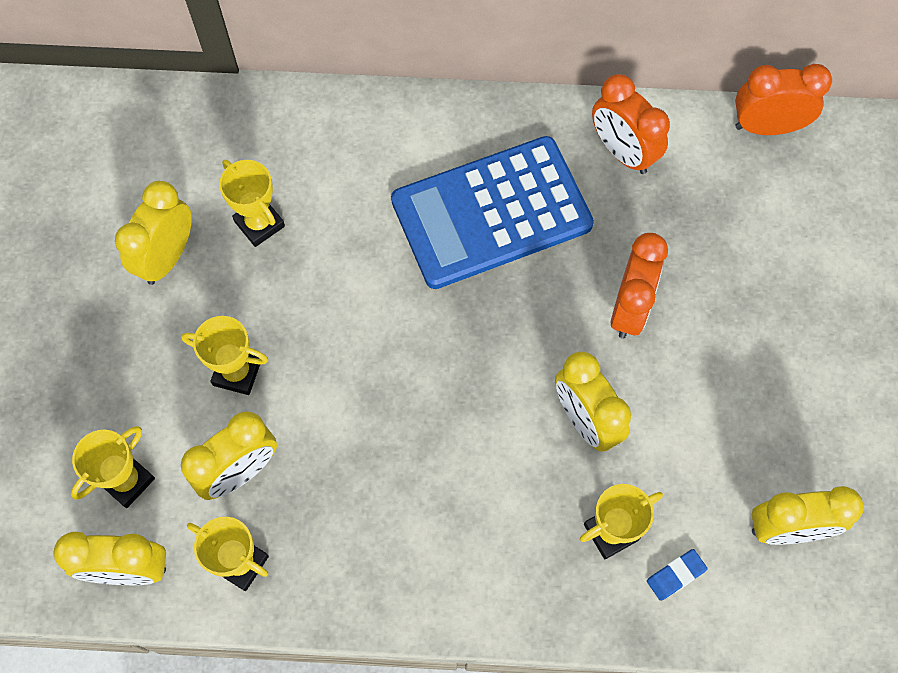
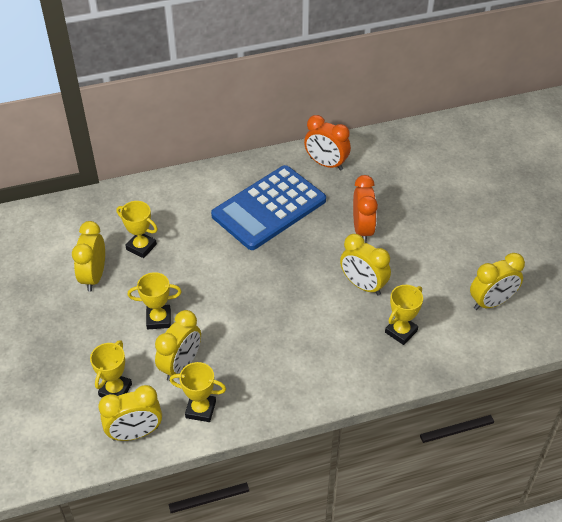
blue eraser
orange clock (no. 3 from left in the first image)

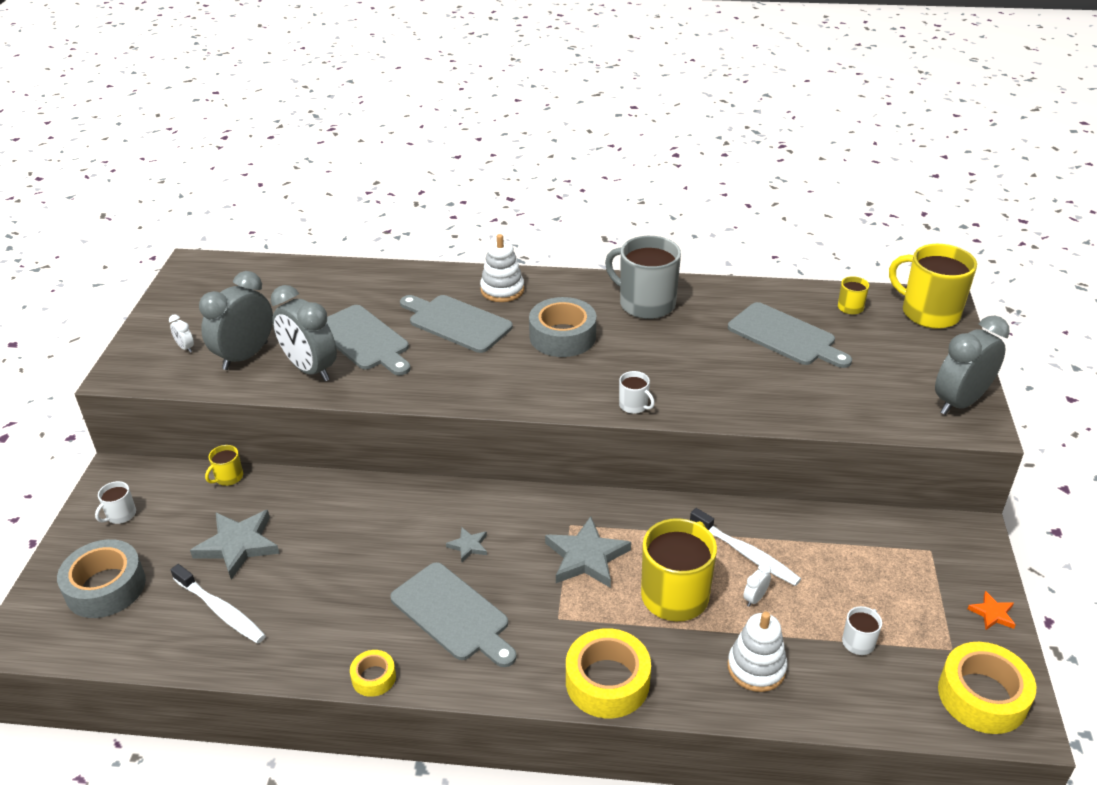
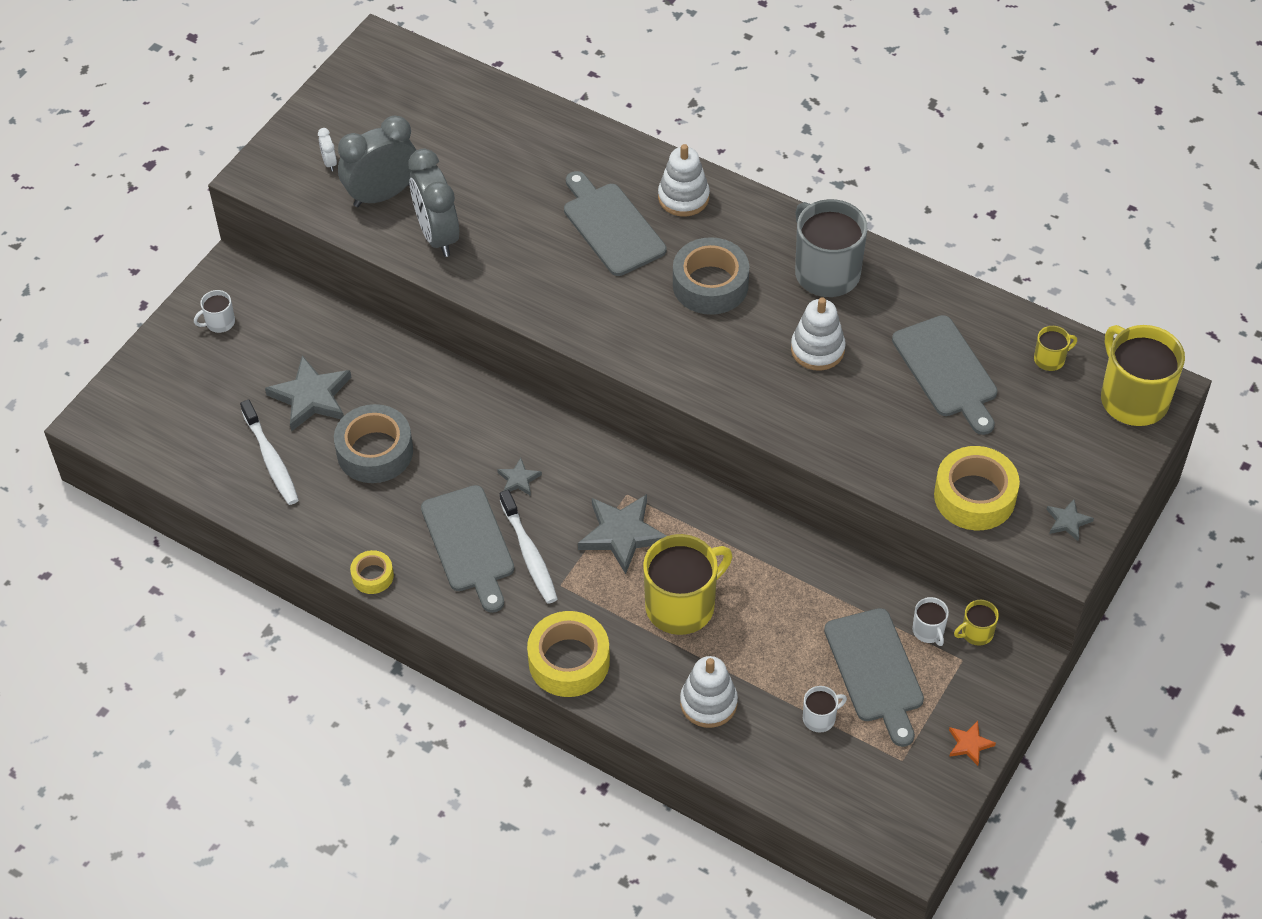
grey tape (no. 1 from left)
white toothbrush (no. 2 from left)
white stacking toy (no. 3 from left)
grey cutting board (no. 3 from left)
white mug (no. 3 from left)
yellow tape (no. 3 from left)
yellow mug (no. 2 from left)
grey star (no. 4 from left)
white clock (no. 2 from left in the first image)

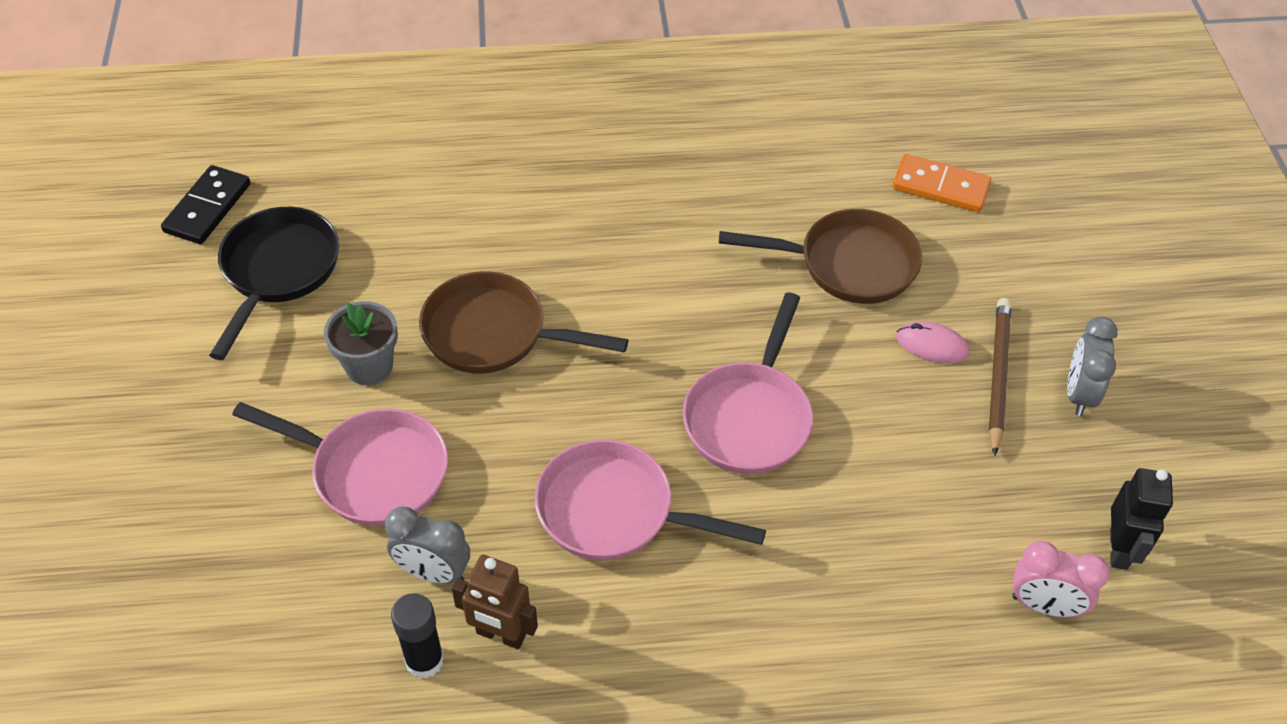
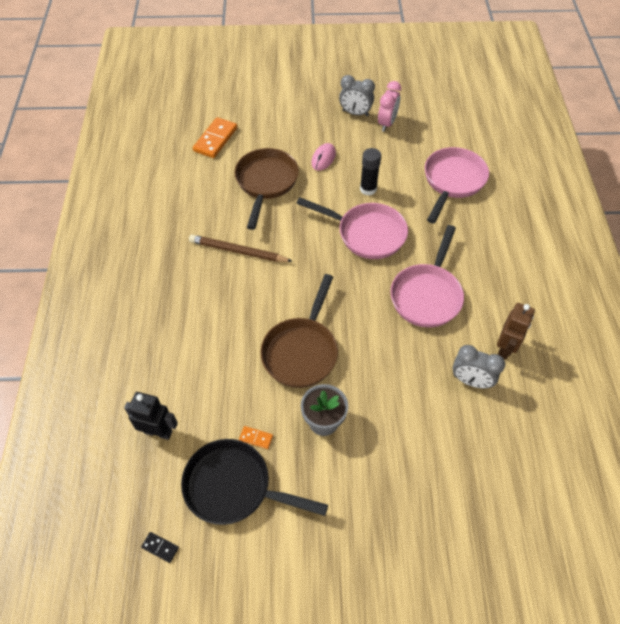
black robot
black domino
brown pencil
orange domino (no. 2 from left)
black glue stick
pink clock
pink pan (no. 3 from left)
grey clock (no. 2 from left)

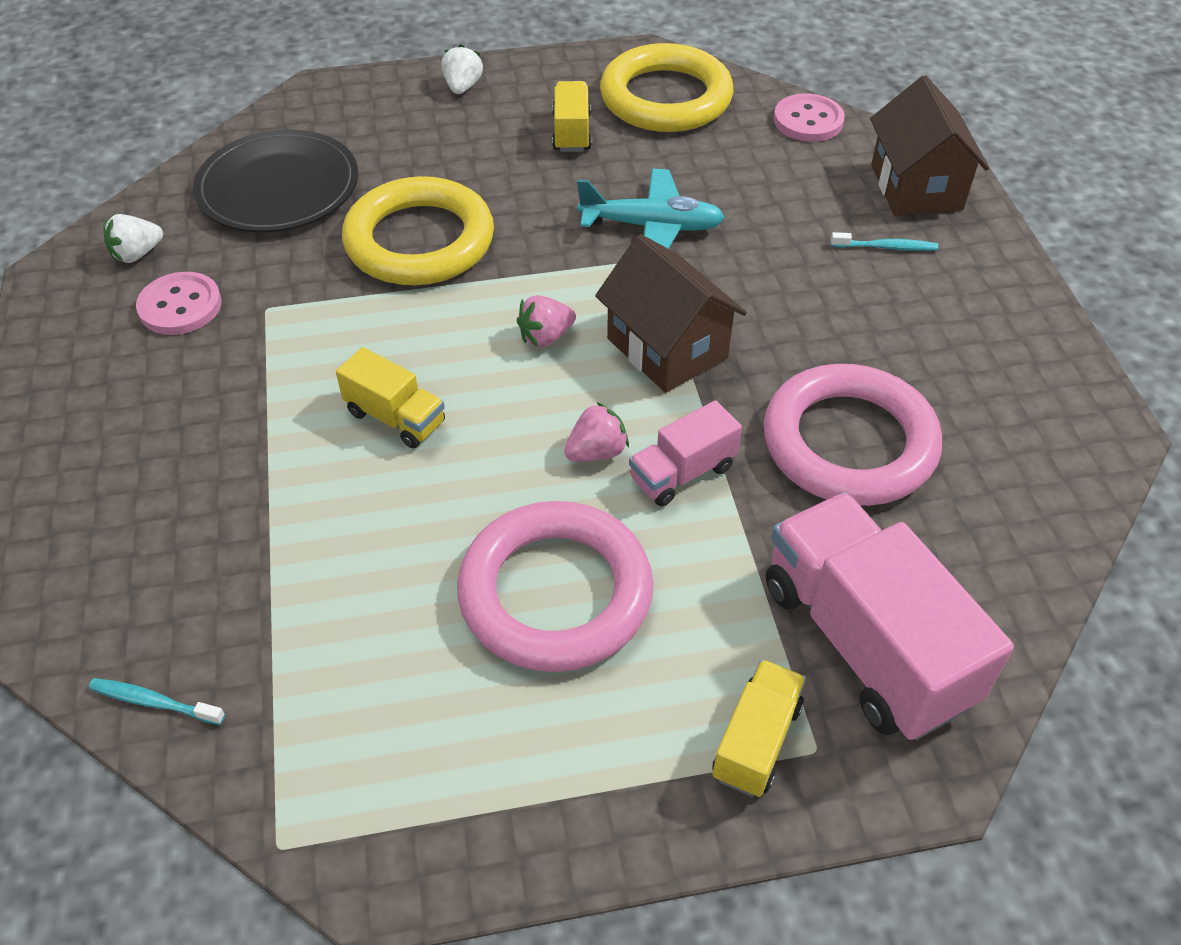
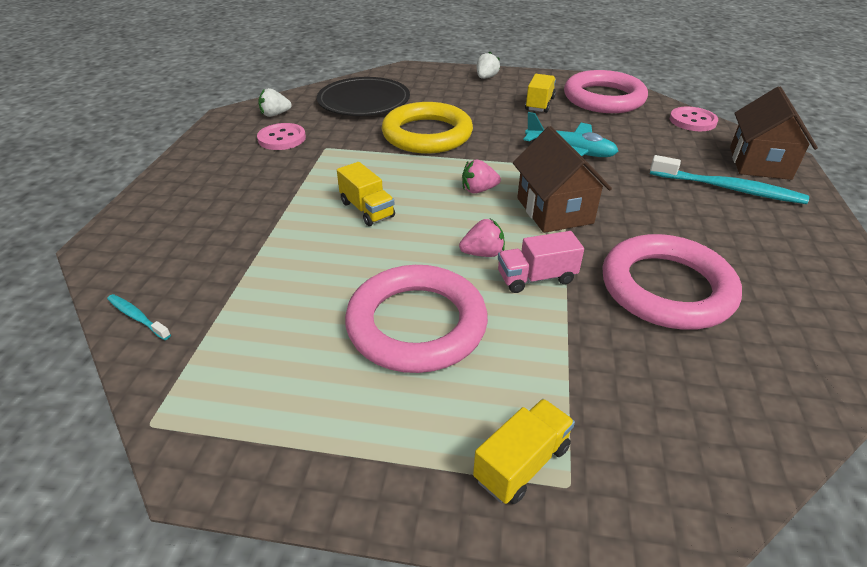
pink ring (no. 2 from left)
turquoise toothbrush (no. 2 from left)
pink truck (no. 2 from left in the first image)

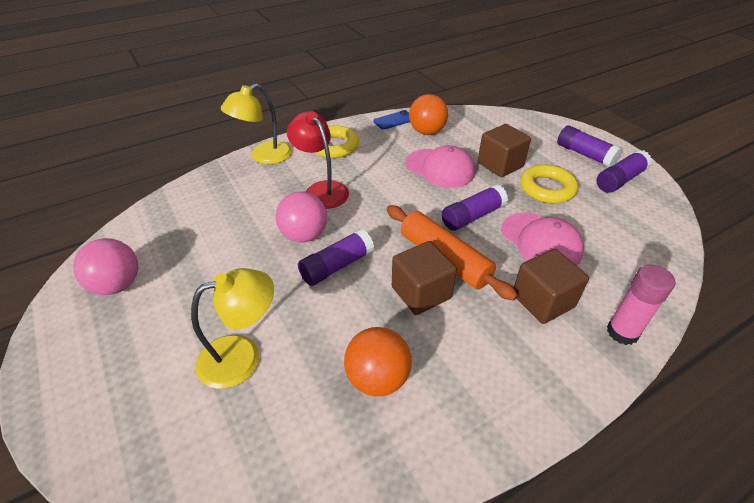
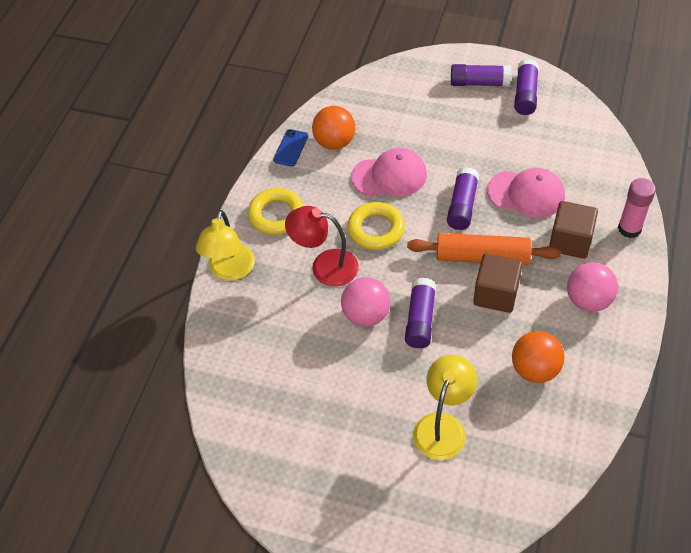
yellow ring (no. 2 from left)
pink ball (no. 2 from left)
brown cube (no. 2 from left in the first image)

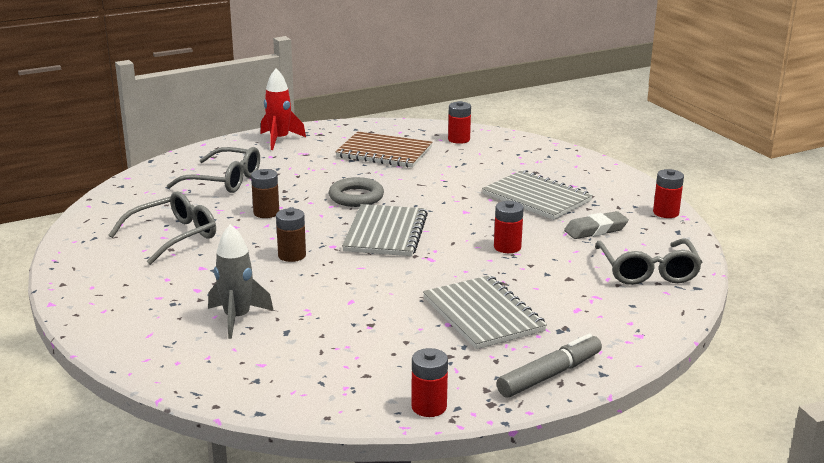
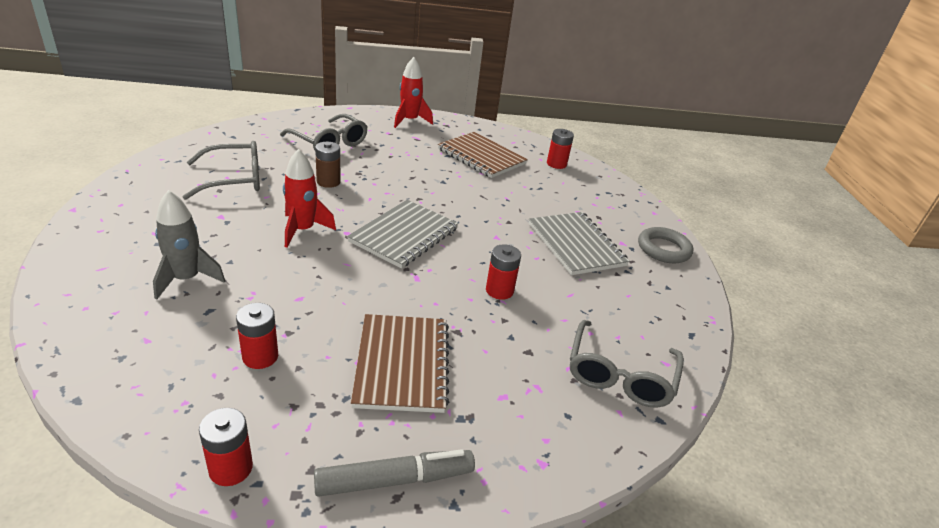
red battery (no. 2 from left)
red rocket (no. 1 from left)
brown notebook (no. 1 from left)
grey ring
grey eraser

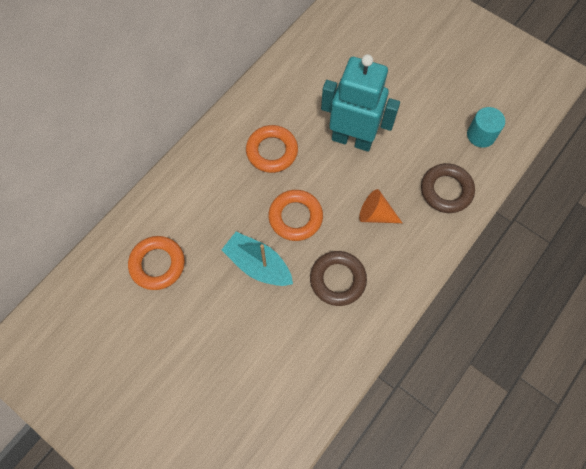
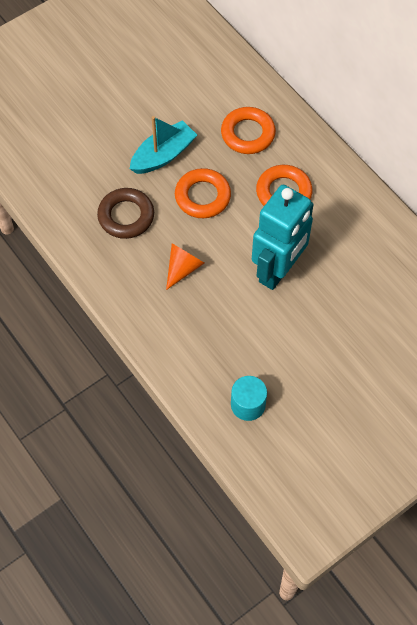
orange ring (no. 2 from left)
brown ring (no. 2 from left in the first image)

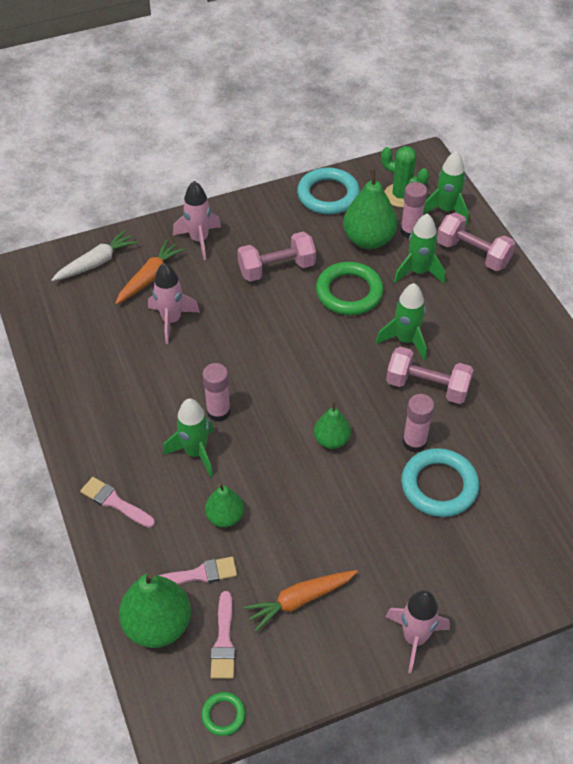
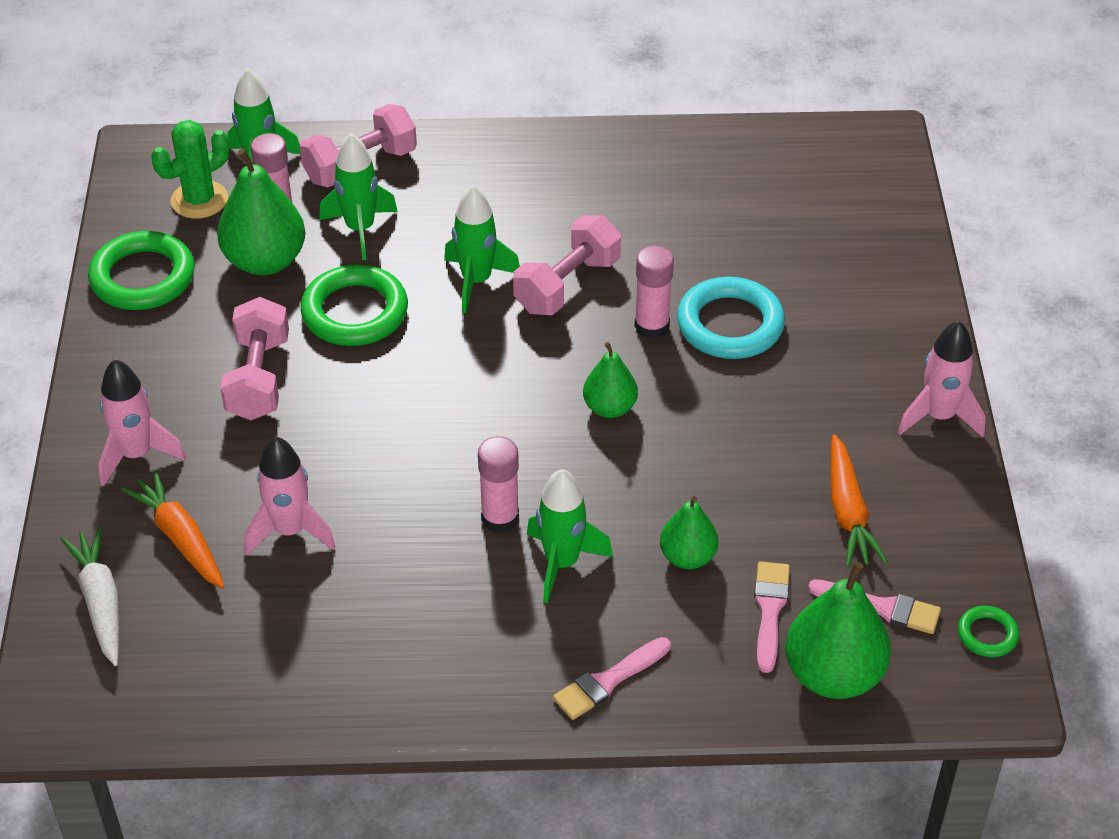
green ring (no. 1 from left)

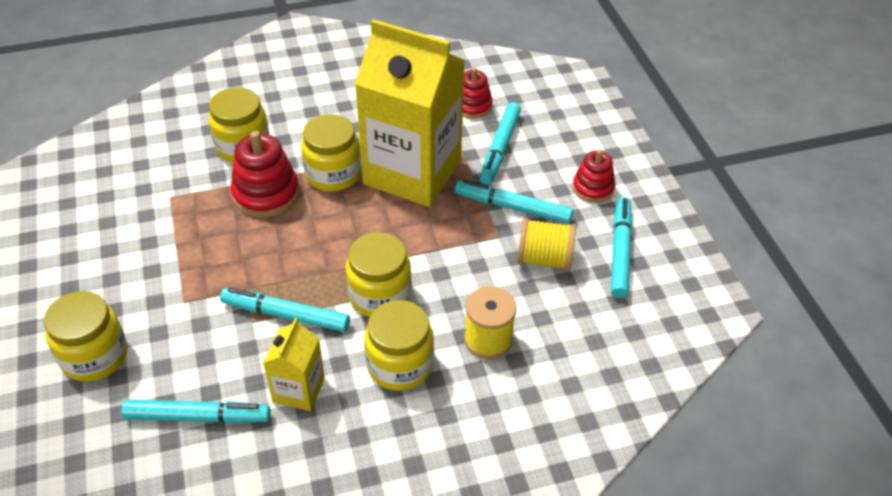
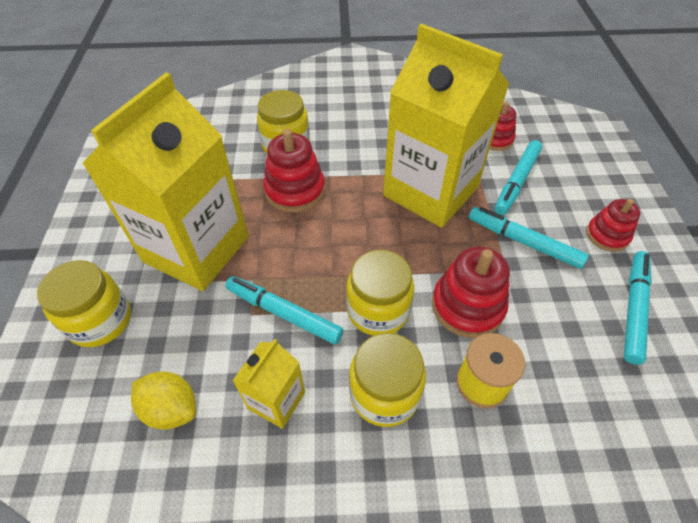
yellow carton (no. 1 from left)
yellow lemon
red stacking toy (no. 2 from left)
yellow jar (no. 3 from left in the first image)
yellow spool (no. 2 from left in the first image)

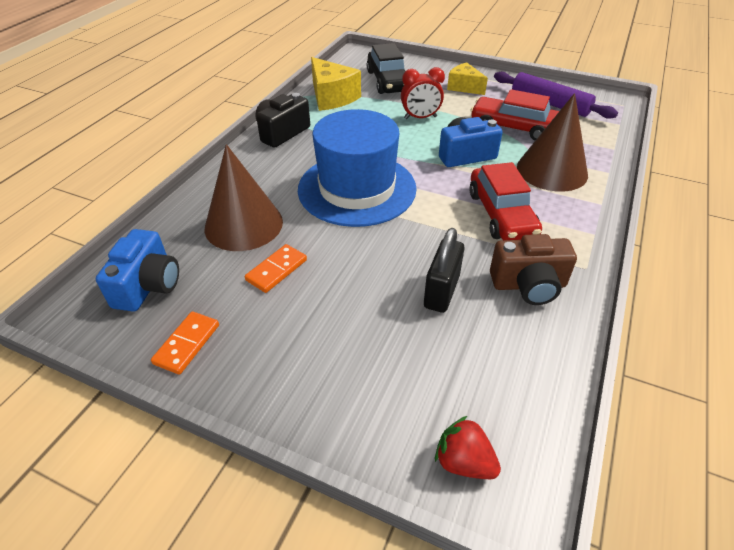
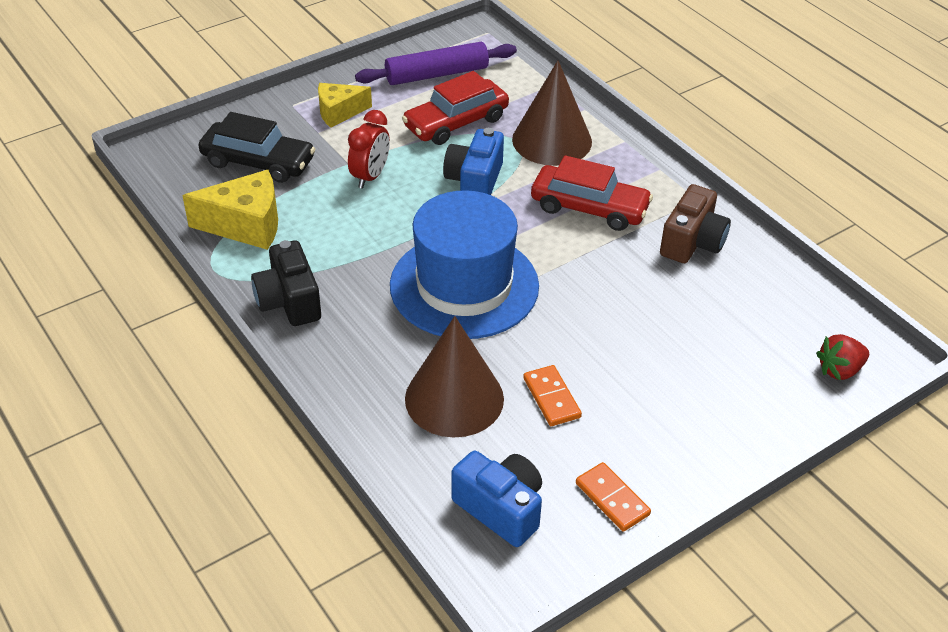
black padlock

